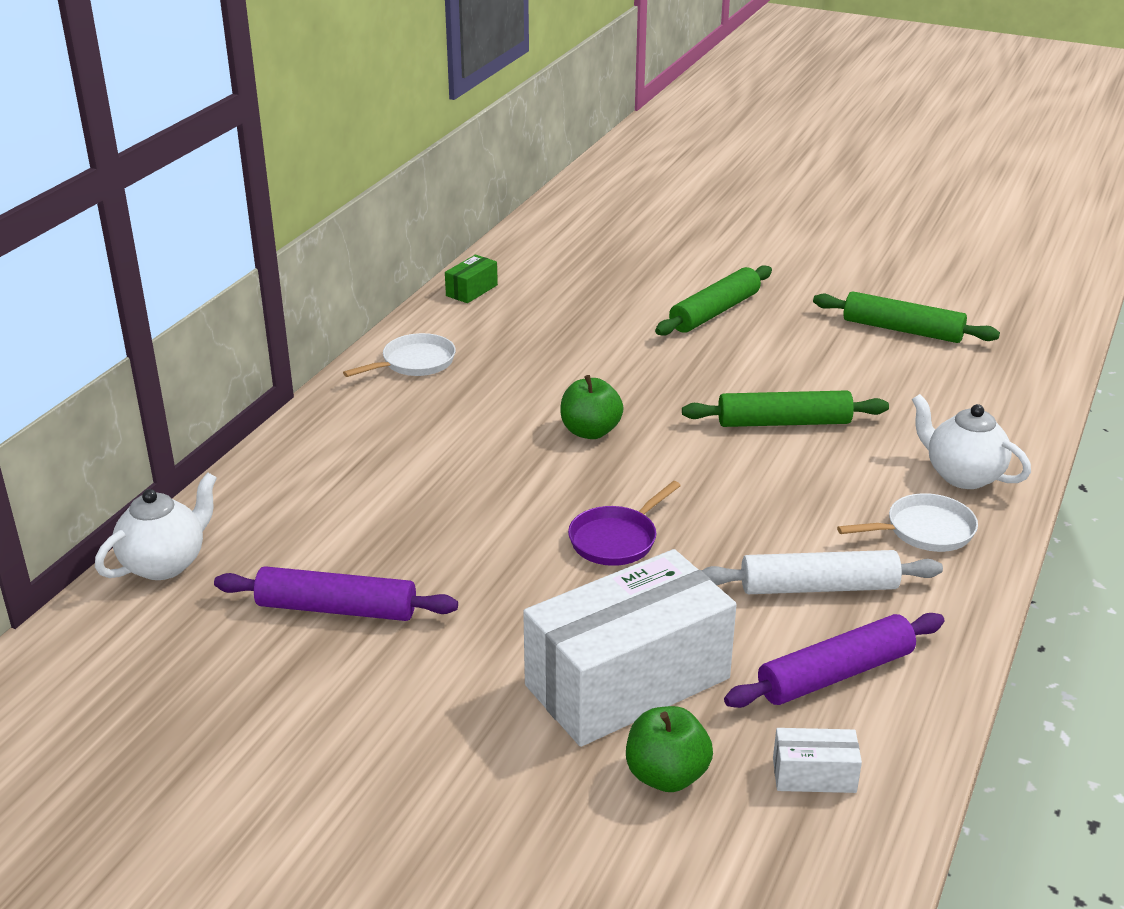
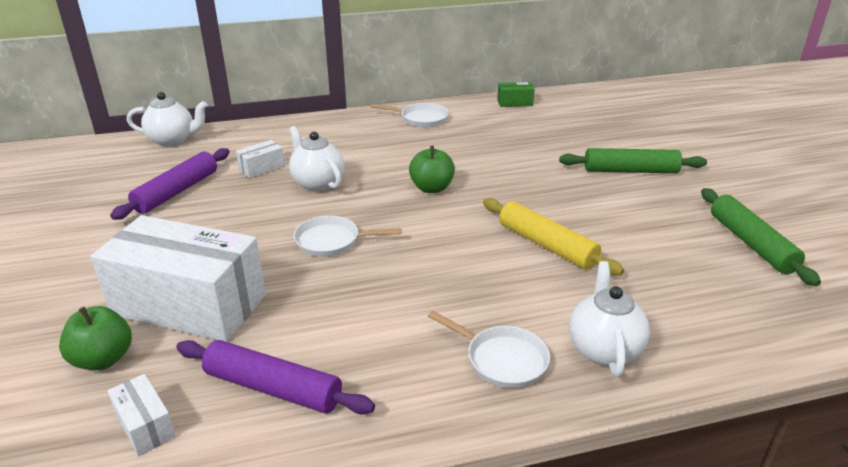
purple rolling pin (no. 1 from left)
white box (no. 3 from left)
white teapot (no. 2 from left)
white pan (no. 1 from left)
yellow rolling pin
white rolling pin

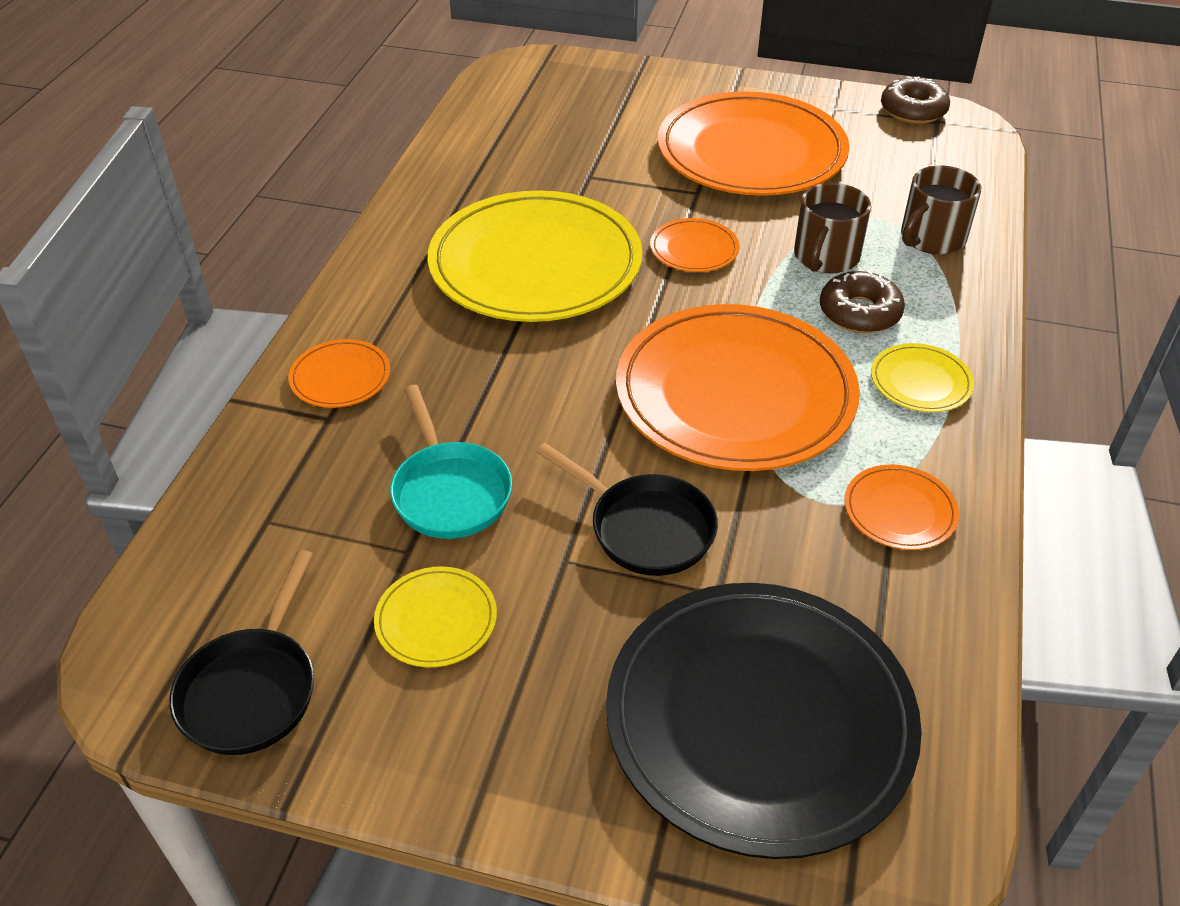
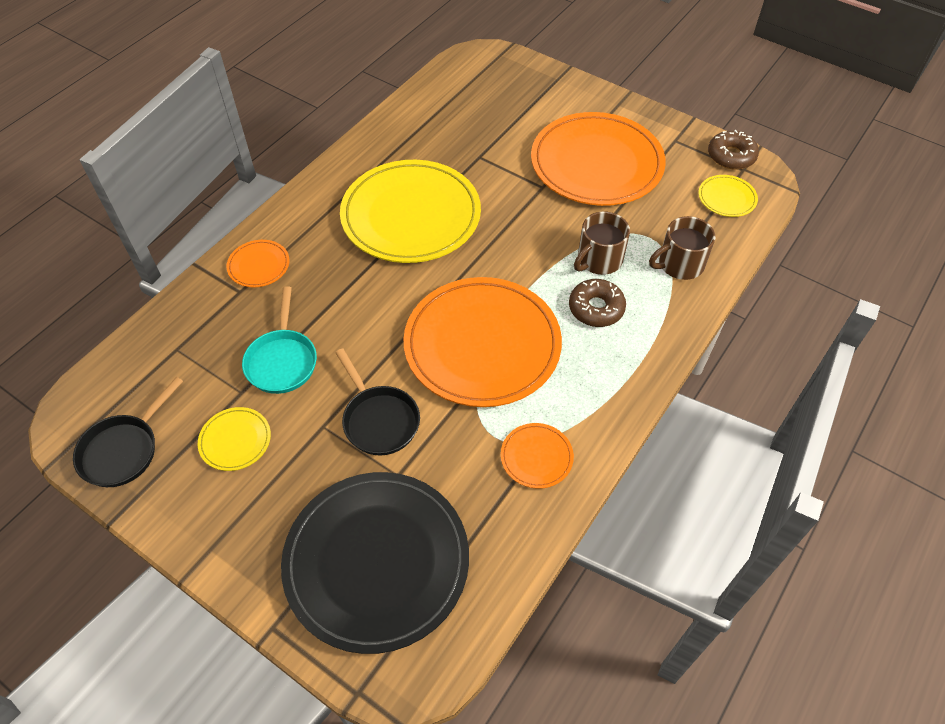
yellow plate (no. 3 from left)
orange plate (no. 2 from left in the first image)

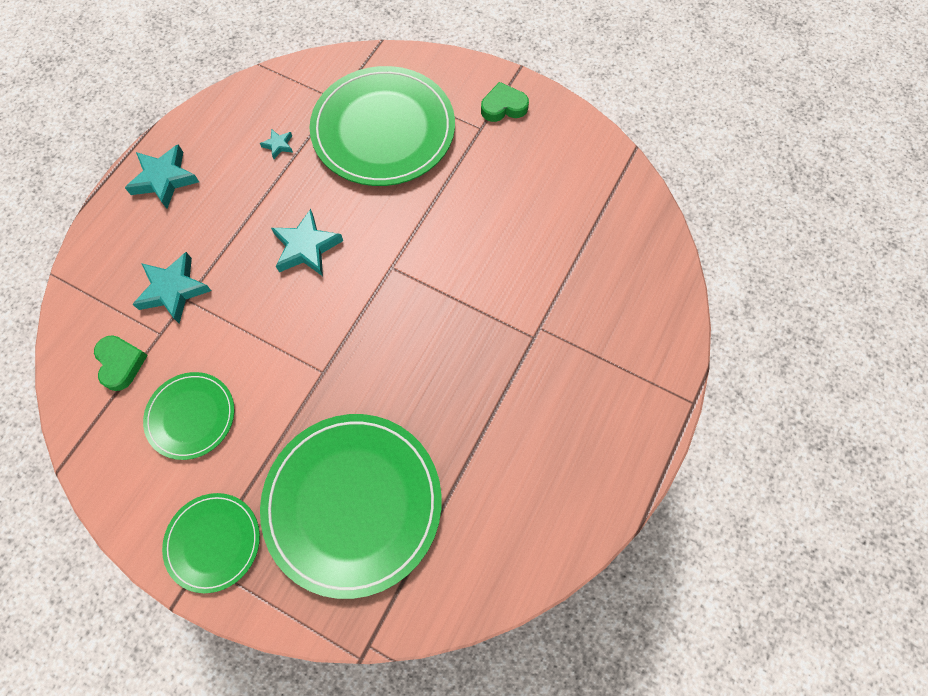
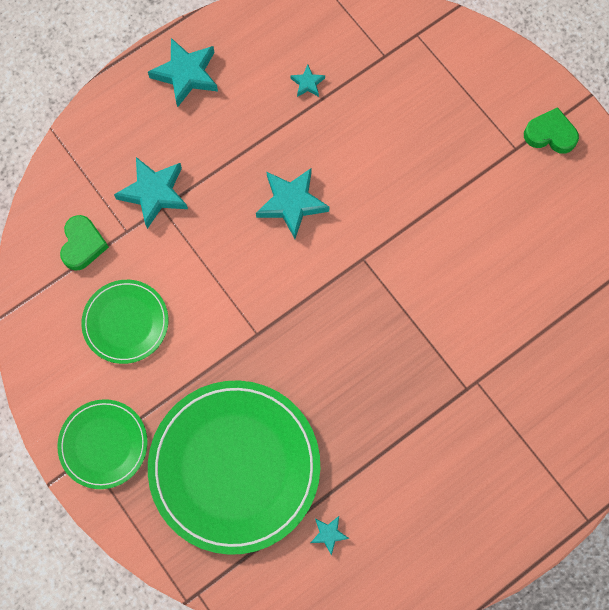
turquoise star (no. 5 from left)
green plate (no. 4 from left in the first image)

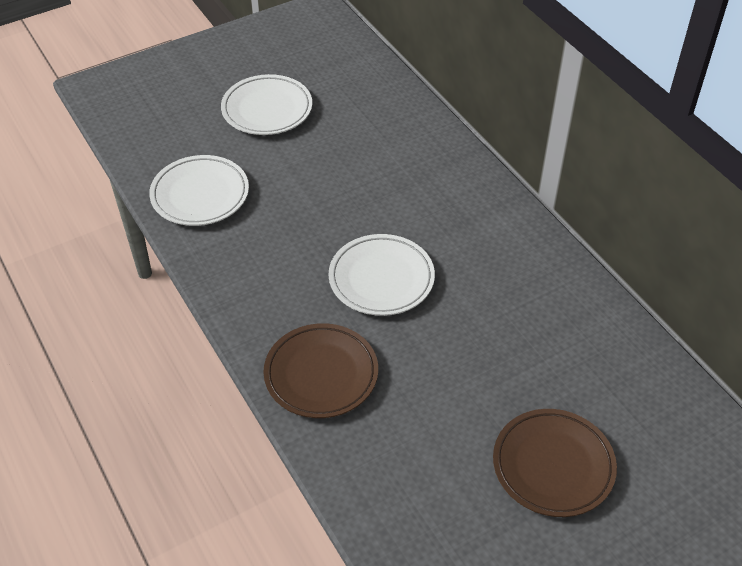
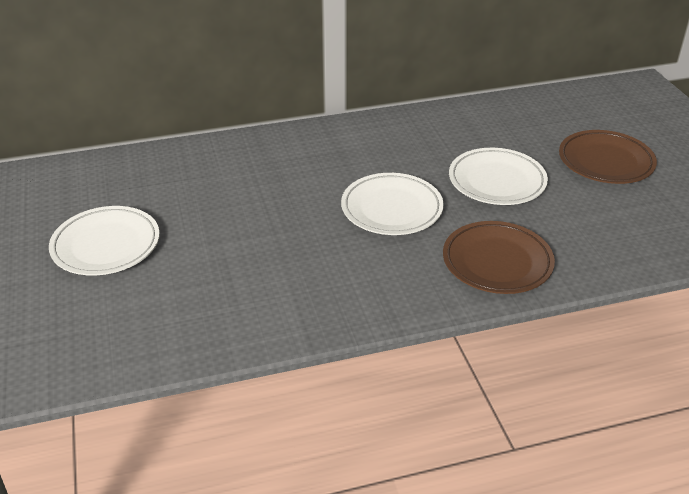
white plate (no. 3 from left)

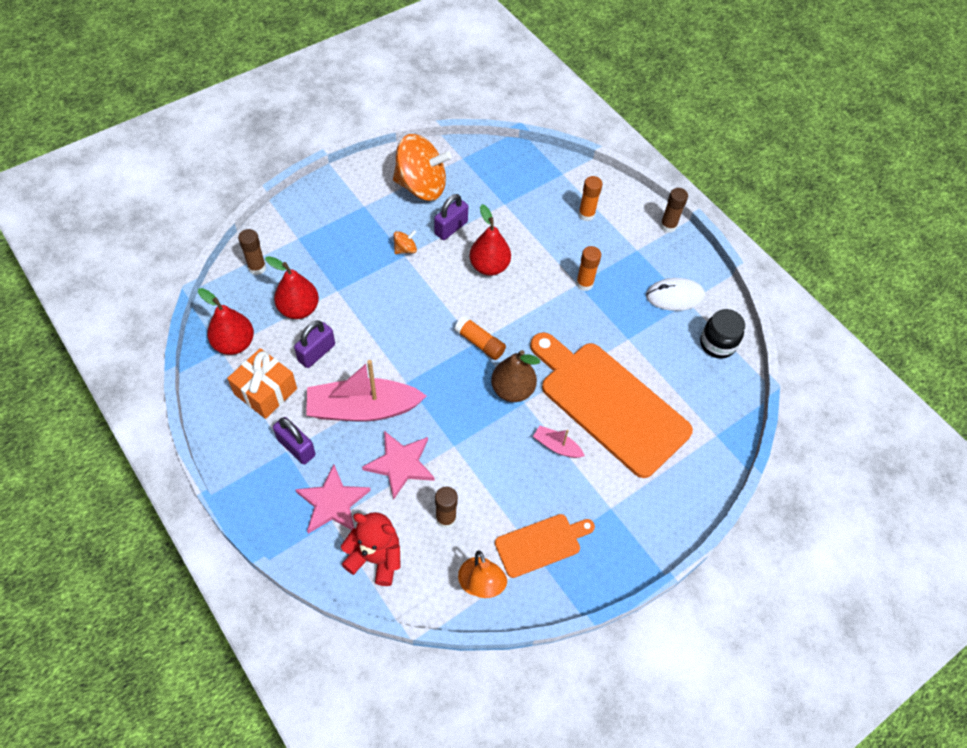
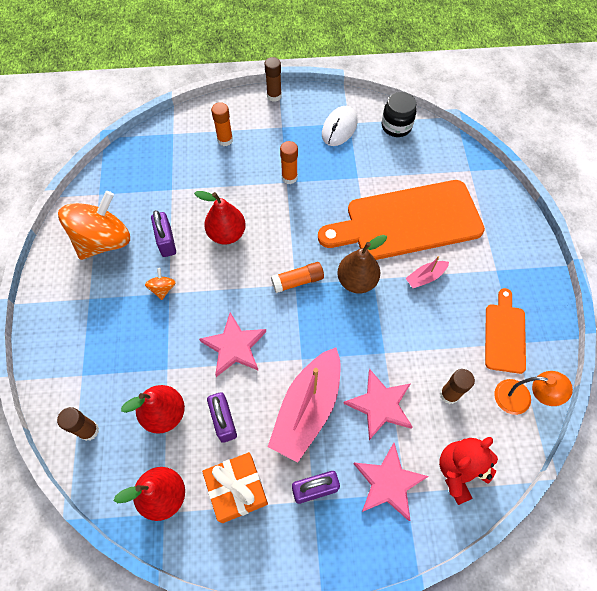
pink star (no. 1 from left)

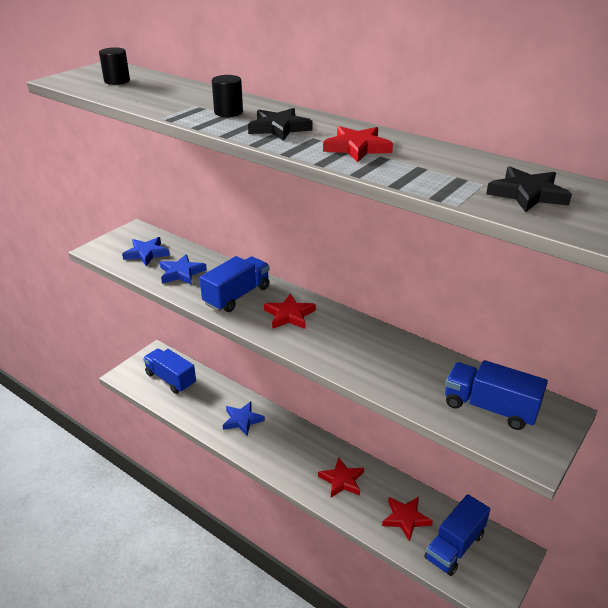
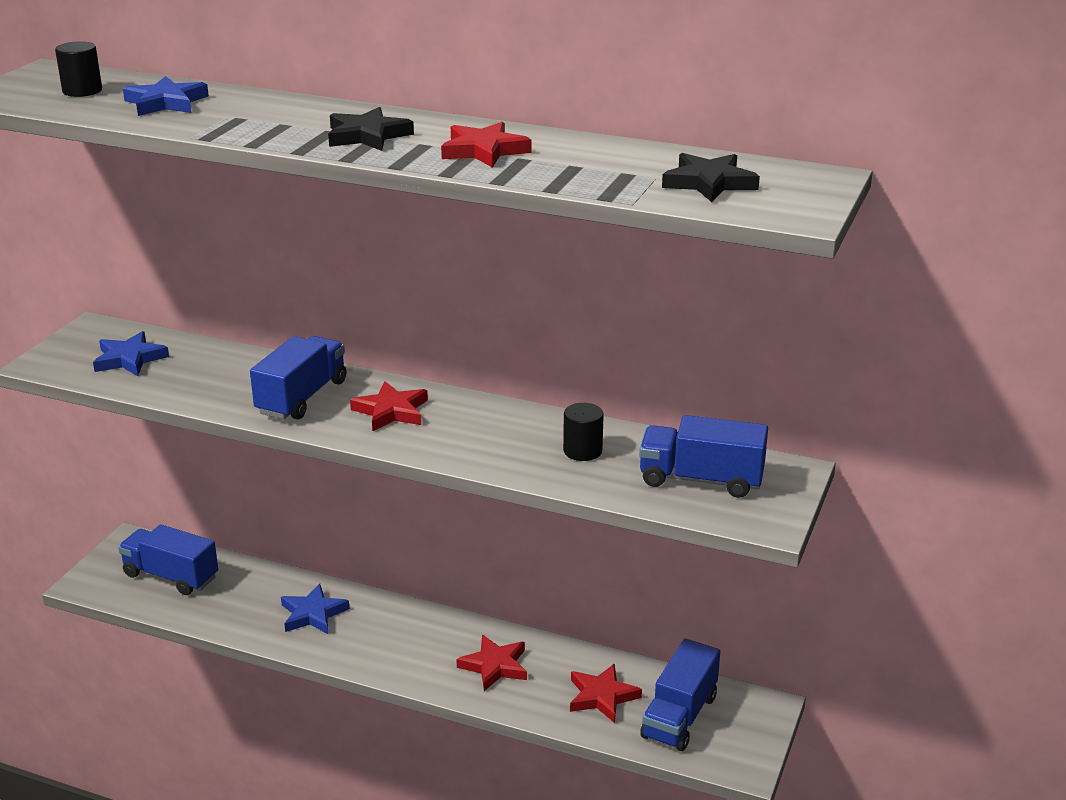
blue star (no. 2 from left)
black cylinder (no. 2 from left)

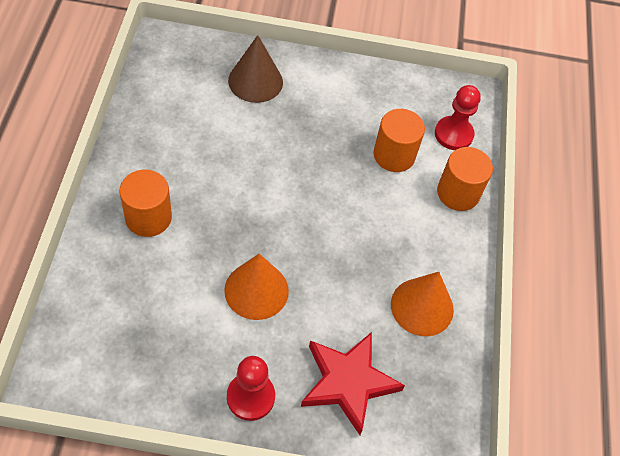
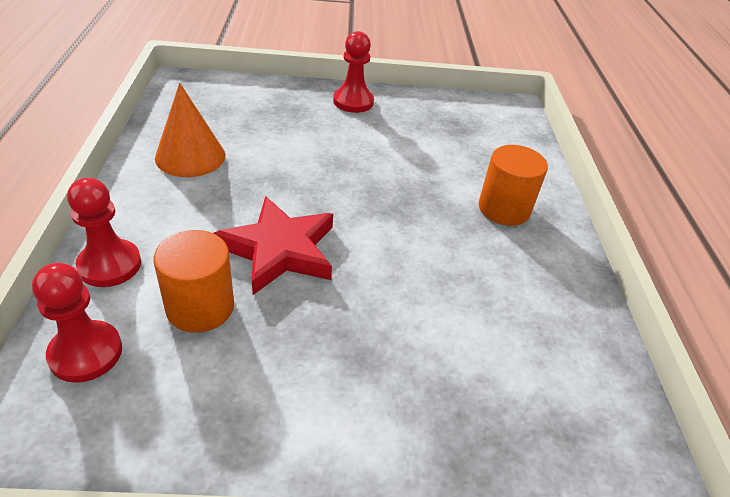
red pawn (no. 2 from left)
red star
orange cone (no. 1 from left in the first image)
brown cone

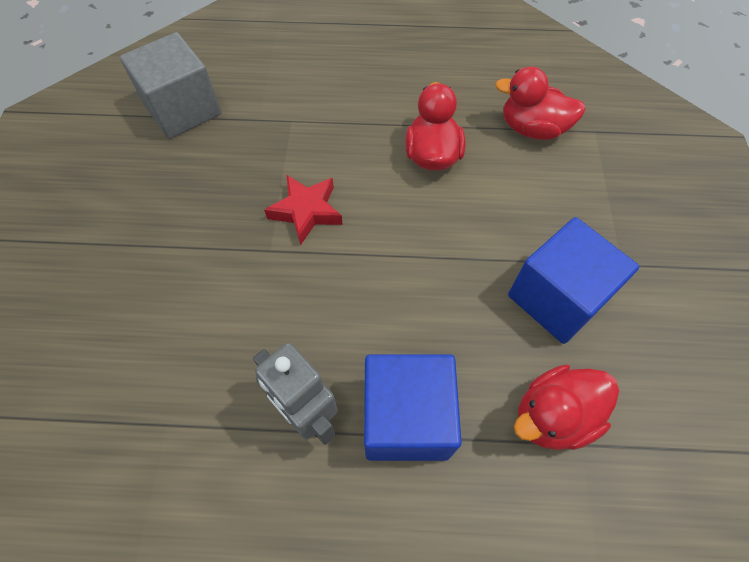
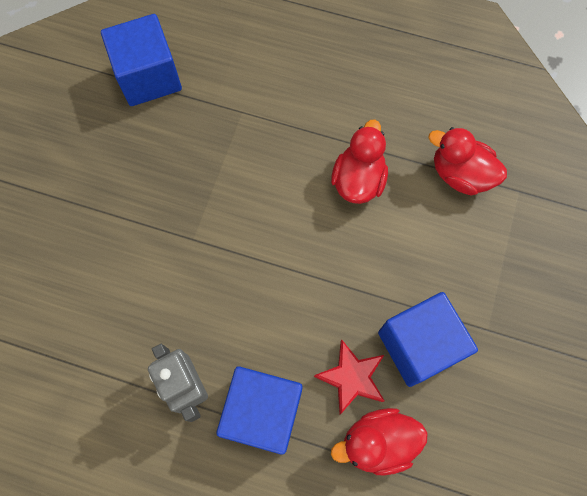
blue cube (no. 1 from left)
red star

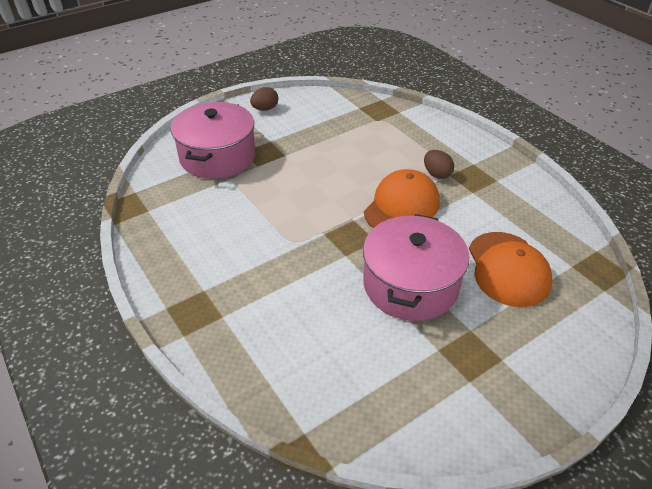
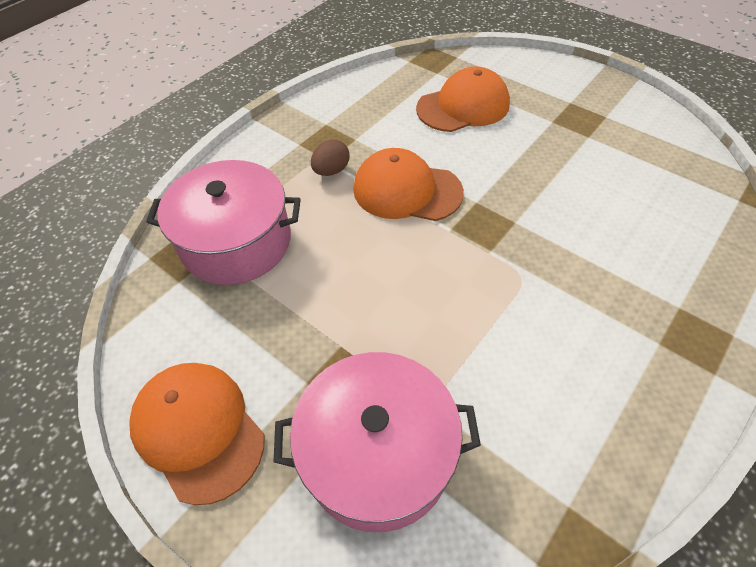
orange cap (no. 1 from left)
pink pot (no. 1 from left)

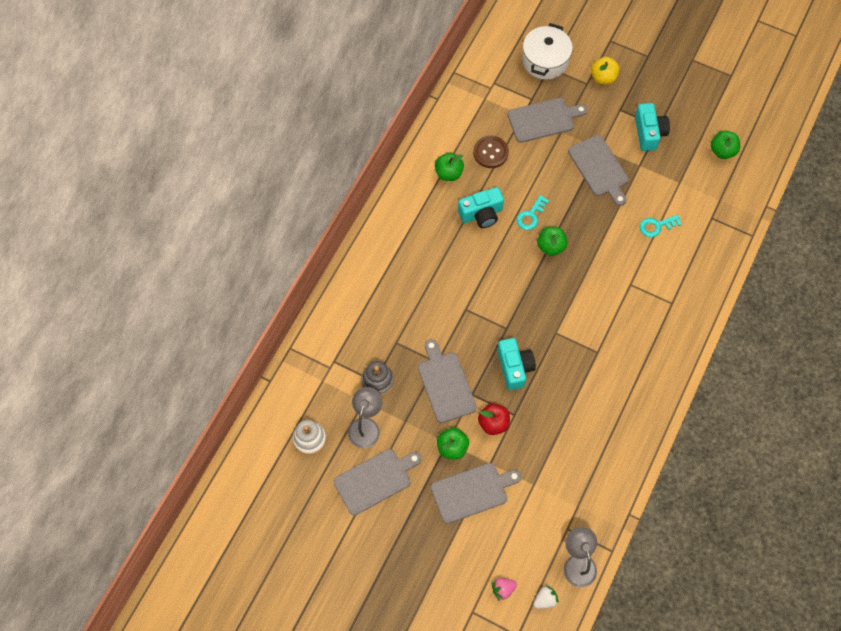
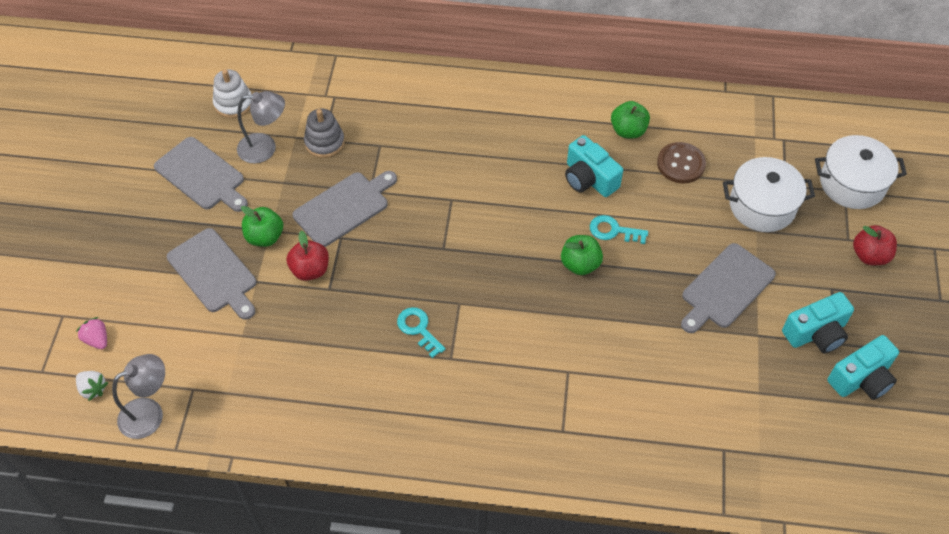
turquoise key (no. 1 from left)
white pot (no. 1 from left)
turquoise camera (no. 3 from left)
red apple (no. 2 from left)
green apple (no. 4 from left in the first image)

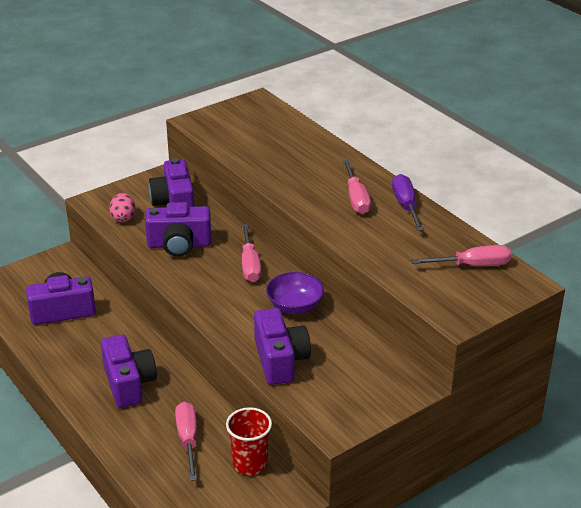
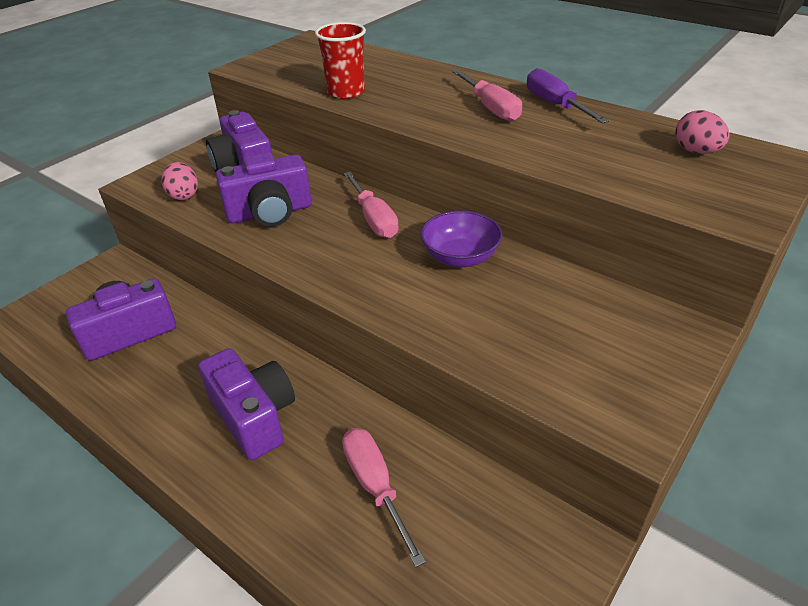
red cup
pink egg (no. 2 from left)
purple camera (no. 5 from left in the first image)

